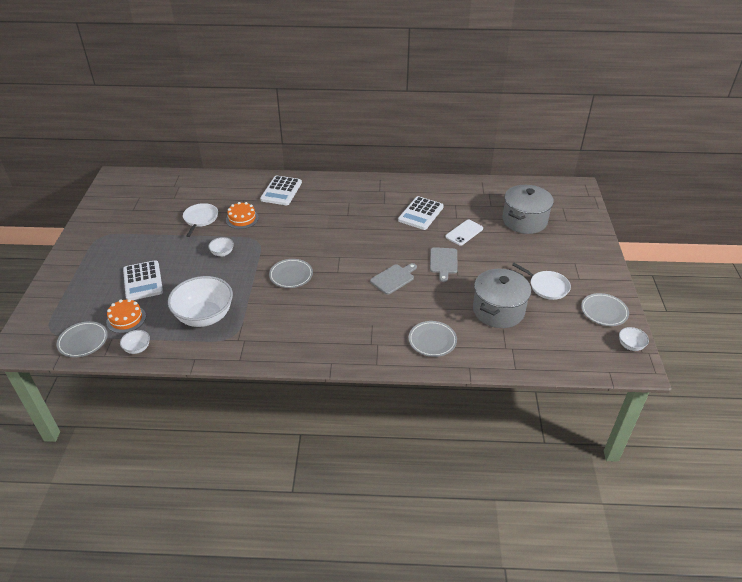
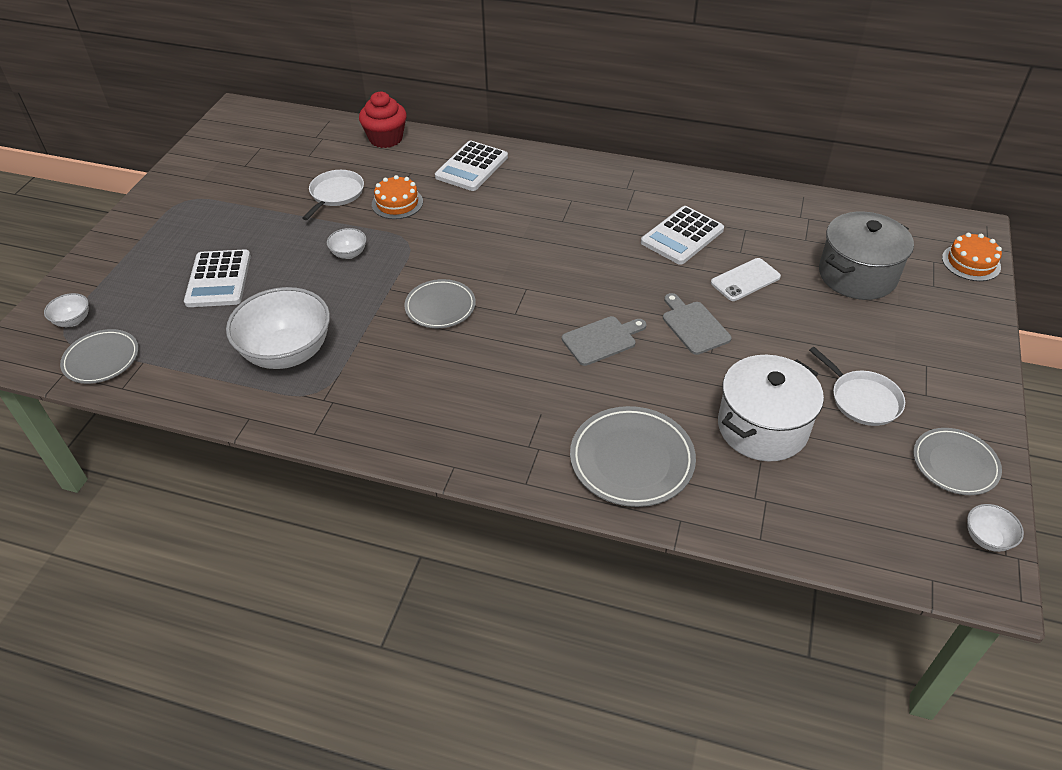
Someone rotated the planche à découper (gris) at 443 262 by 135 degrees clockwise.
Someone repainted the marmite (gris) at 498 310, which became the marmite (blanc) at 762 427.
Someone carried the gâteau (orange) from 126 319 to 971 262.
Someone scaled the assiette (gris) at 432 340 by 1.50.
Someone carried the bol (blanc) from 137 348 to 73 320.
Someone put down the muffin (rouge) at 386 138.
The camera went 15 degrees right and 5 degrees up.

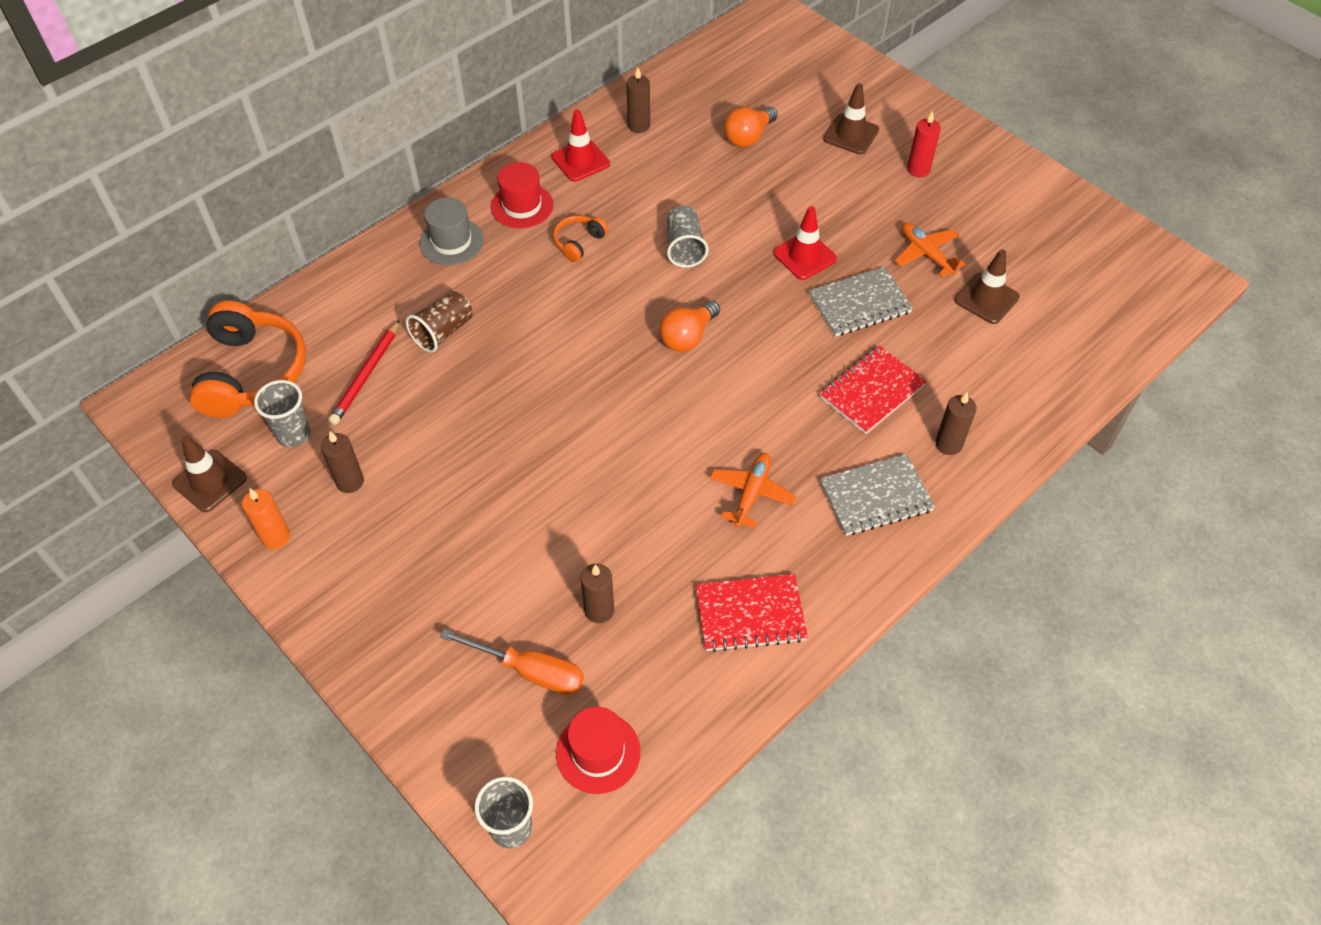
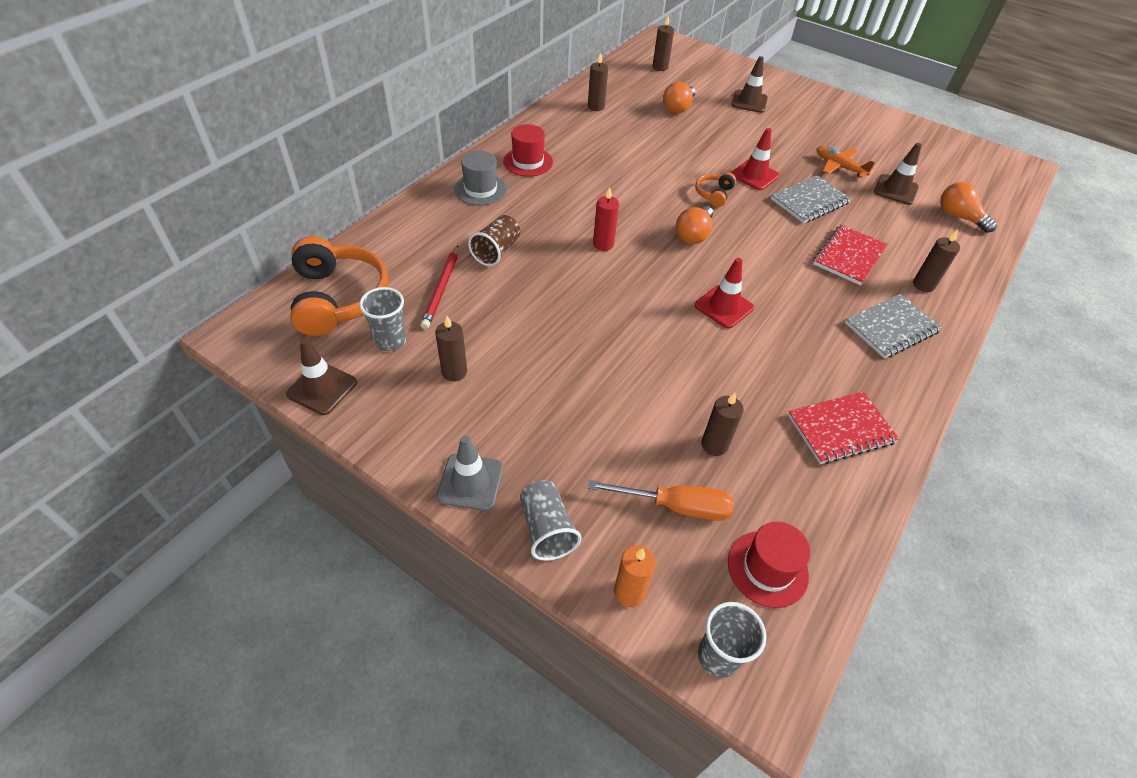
Someone carried the cône de chantier (rouge) from 580 160 to 724 307.
Someone carried the bougie (rouge) from 918 169 to 603 244.
Someone carried the gobelet (gris) from 684 247 to 546 529.
Someone carried the casque audio (orange) from 579 242 to 714 194.
Someone took away the avion (orange) at 751 493.
Someone carried the bougie (orange) from 275 537 to 629 592.
Someone put down the bougie (marron) at 660 67.
Someone put down the ampoule (orange) at 958 217.
Someone put down the cône de chantier (gris) at 470 482.
The camera went 15 degrees left and 5 degrees down.

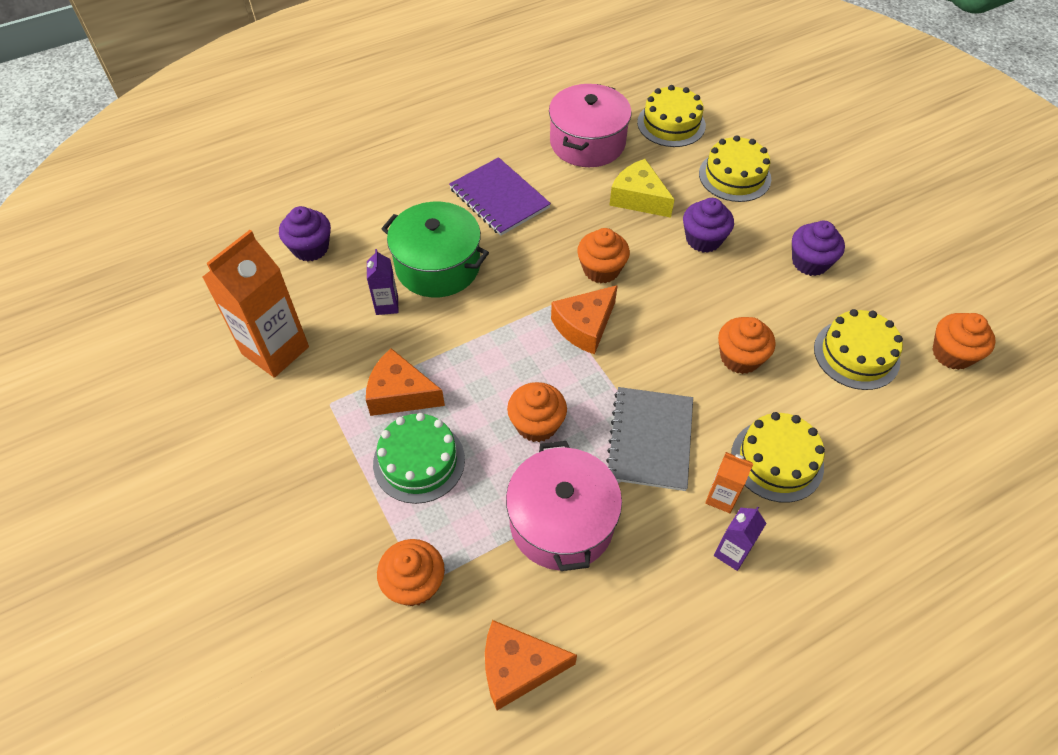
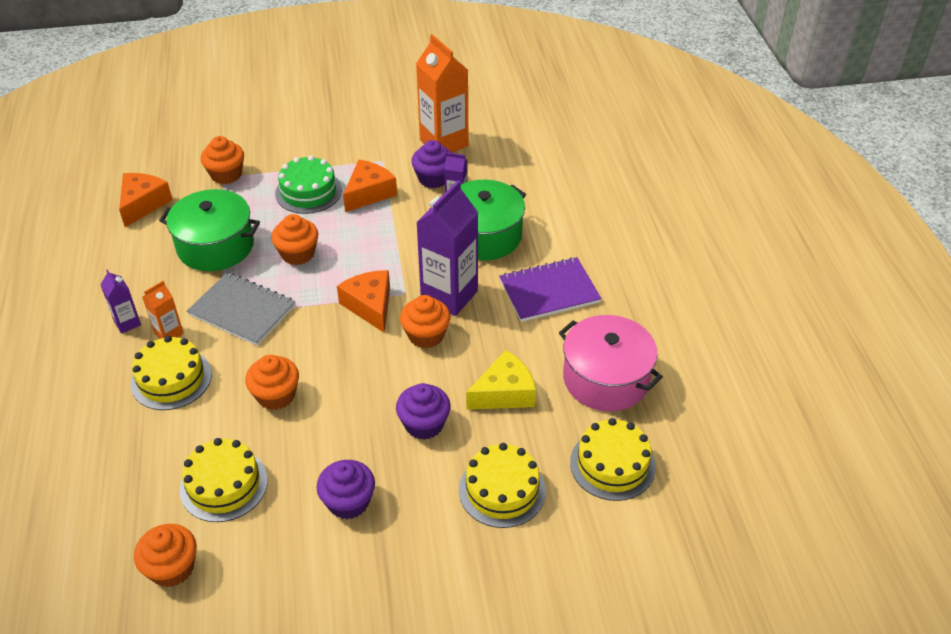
Someone carried the muffin (violet) from 310 248 to 433 178.
Someone repainted the marmite (rose) at 561 522, which became the marmite (vert) at 215 246.
Someone put down the brique de lait (violet) at 449 296.
The camera went 110 degrees right and 10 degrees down.

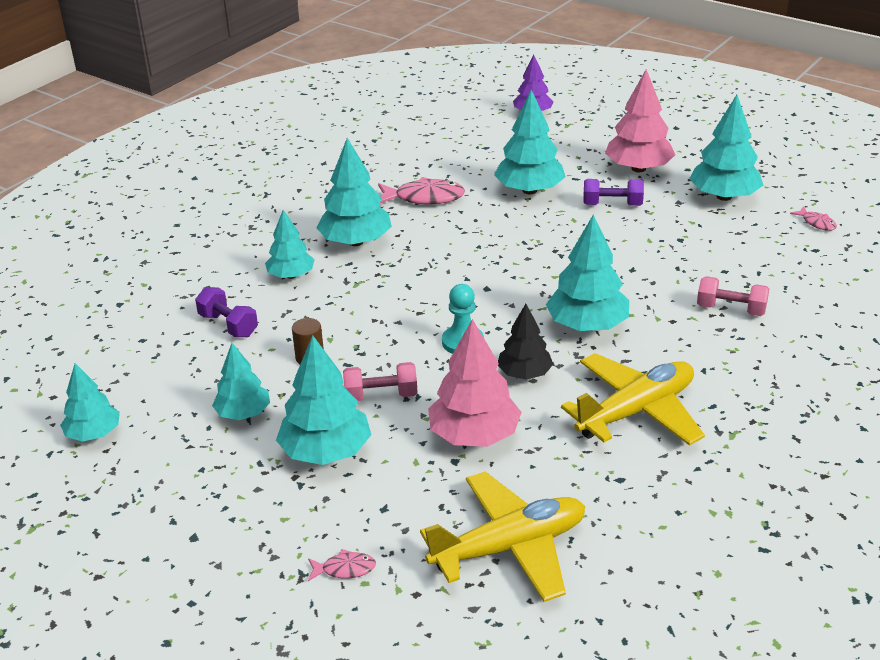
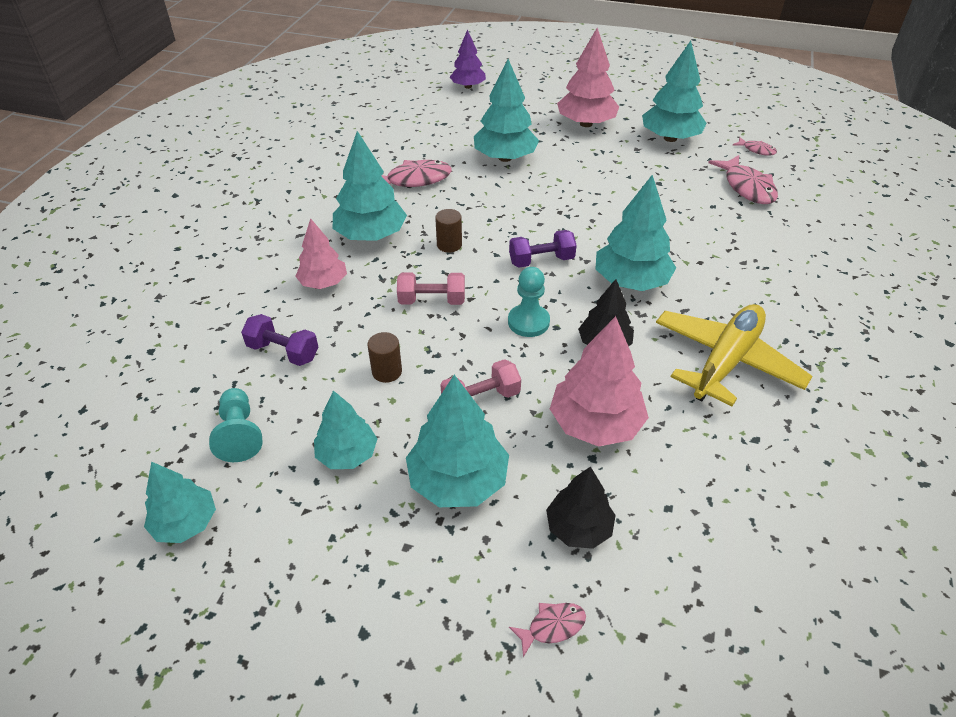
Someone carried the haltère (violet) from 612 205 to 541 260.
Someone repainted the arbre (turquoise) at 291 275, which became the arbre (rose) at 323 283.
Someone carried the haltère (rose) from 731 309 to 432 300.
Someone took away the avion (jaune) at 509 547.
Someone put down the poisson (rose) at 747 187.
Someone put down the cylindre (marron) at 449 245.
Someone put down the pion (turquoise) at 239 434.
Someone put down the arbre (noir) at 579 528.
The camera went 20 degrees left and 10 degrees up.

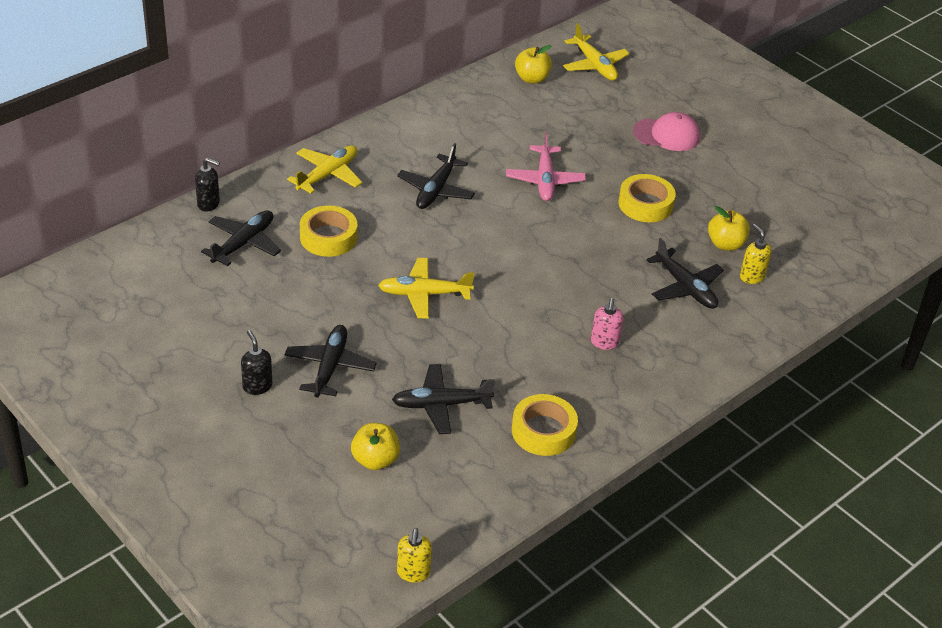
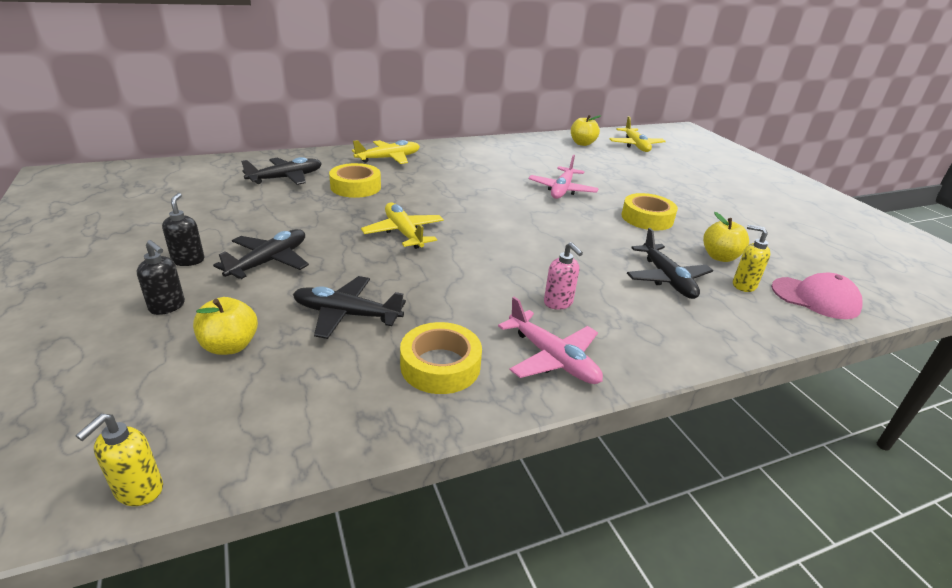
Someone carried the casquette (rose) from 666 135 to 815 298.
Someone took away the avion (noir) at 436 190.
Someone carried the distributeur de savon (noir) from 209 204 to 167 307.
Someone rotated the distributeur de savon (jaune) at 751 276 by 45 degrees counterclockwise.
Someone rotated the avion (jaune) at 424 294 by 45 degrees clockwise.
Someone rotated the distributeur de savon (rose) at 604 343 by 60 degrees counterclockwise.
Someone put down the avion (rose) at 552 358.
The camera went 20 degrees right and 10 degrees down.

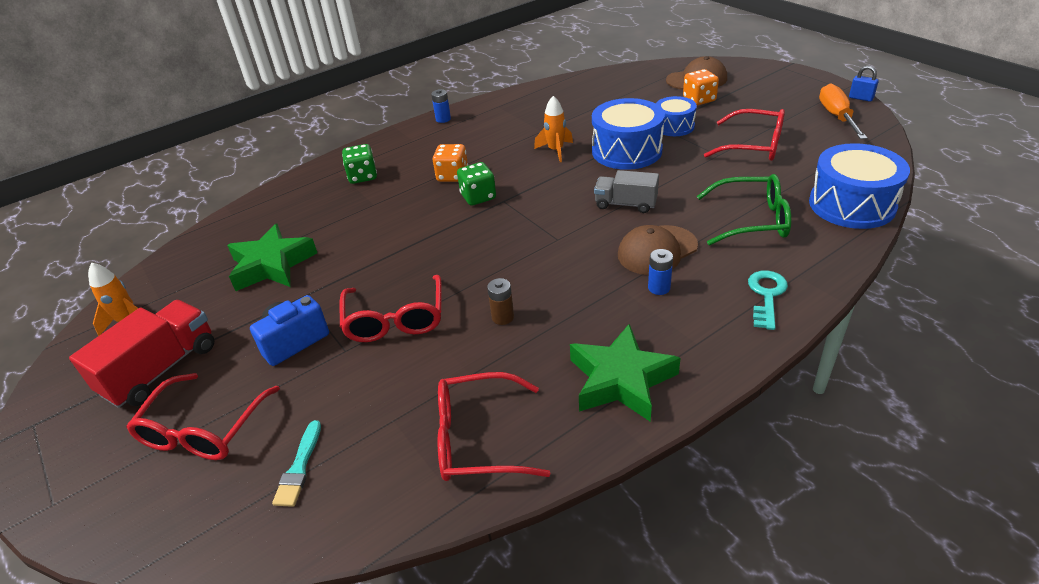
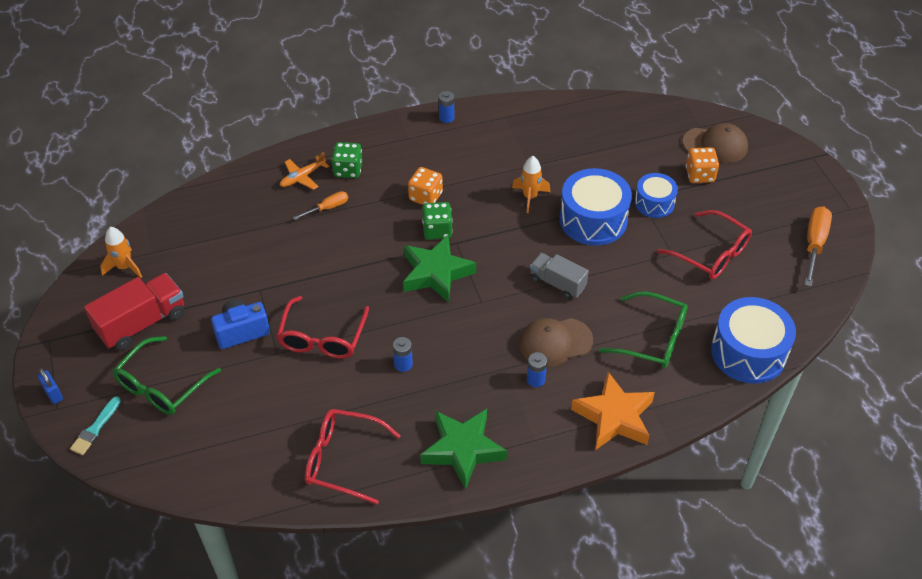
Someone carried the cadenas (bleu) from 861 98 to 53 394.
Someone carried the étoile (vert) from 272 265 to 436 273.
Someone swapped the clé (turquoise) at 766 296 for the étoile (orange) at 614 417.
Someone repainted the pile (marron) at 502 317, which became the pile (bleu) at 403 364.
Someone repainted the lunettes (rouge) at 203 429, which became the lunettes (vert) at 162 386.
Someone carried the pinceau (turquoise) from 299 467 to 95 428.
Someone put down the avion (orange) at 302 177.
Someone put down the tournevis (orange) at 328 208.
The camera went 15 degrees right and 10 degrees up.

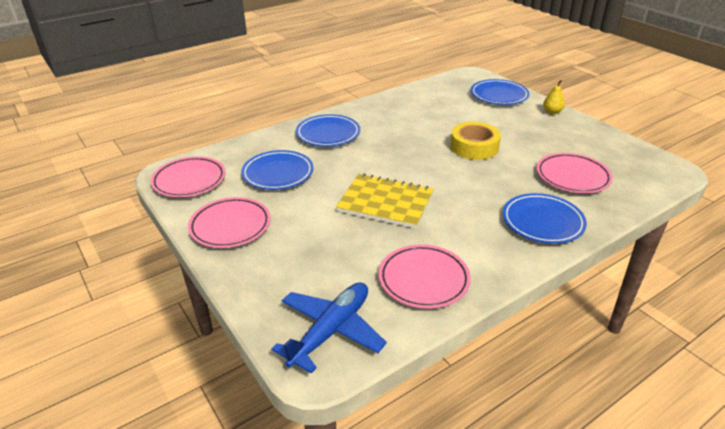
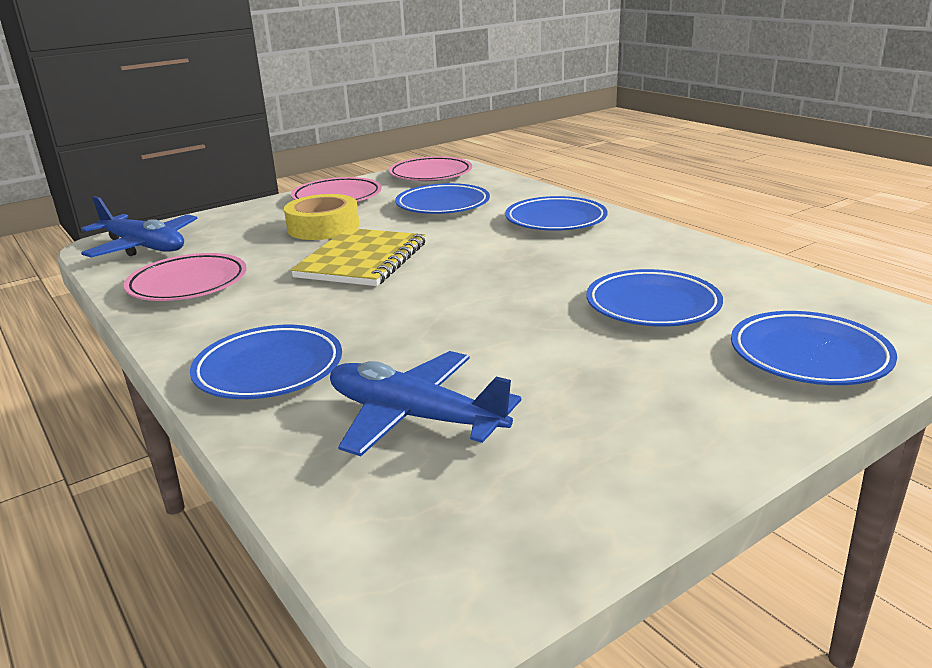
Someone took away the poire (jaune) at 552 112.
Someone carried the ruban adhésif (jaune) from 474 147 to 323 227.
Someone swapped the assiette (rose) at 572 177 for the avion (bleu) at 414 417.
Someone put down the assiette (bleu) at 652 305.
The camera went 90 degrees right and 10 degrees down.

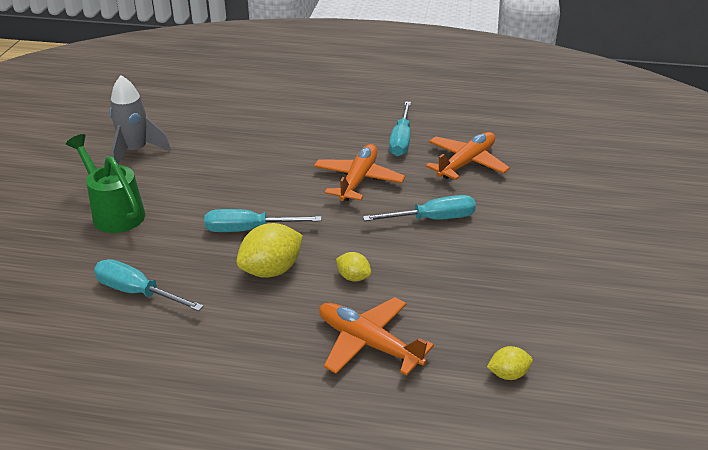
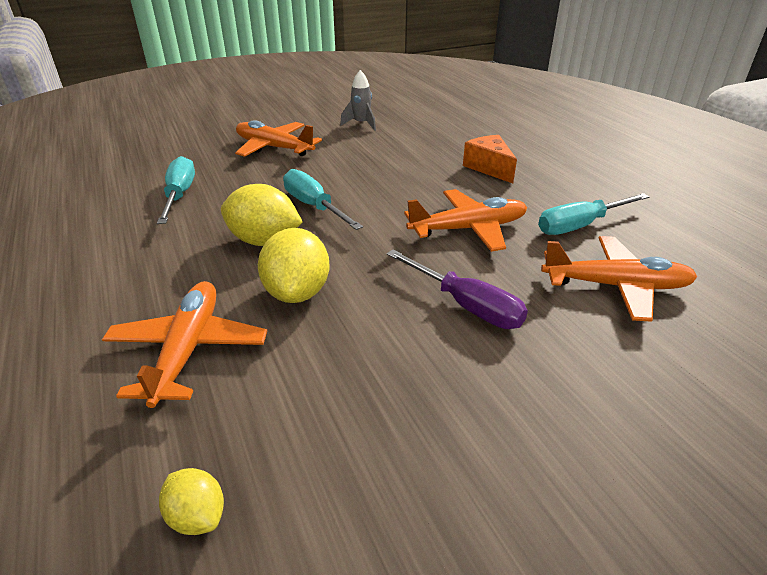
Someone scaled the fusée (gris) at 136 151 by 0.65.
Someone swapped the arrosoir (vert) at 114 213 for the avion (orange) at 274 148.
Someone repainted the tournevis (turquoise) at 432 219, which became the tournevis (violet) at 466 305.
Someone scaled the citron (jaune) at 353 277 by 1.84.
Someone put down the fromage (orange) at 489 168.
The camera went 55 degrees right and 0 degrees up.

